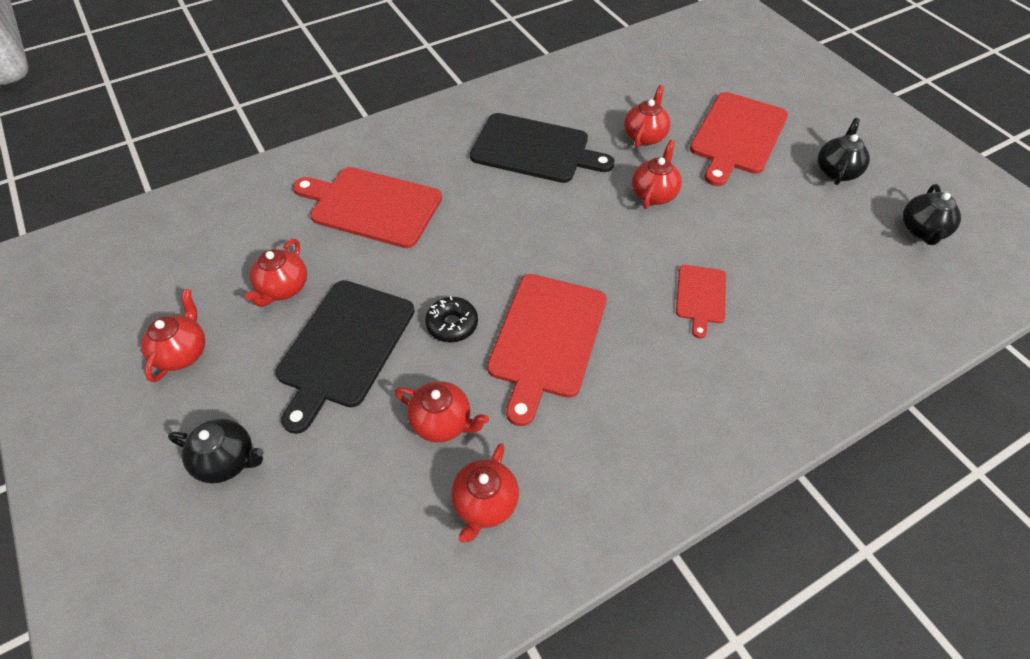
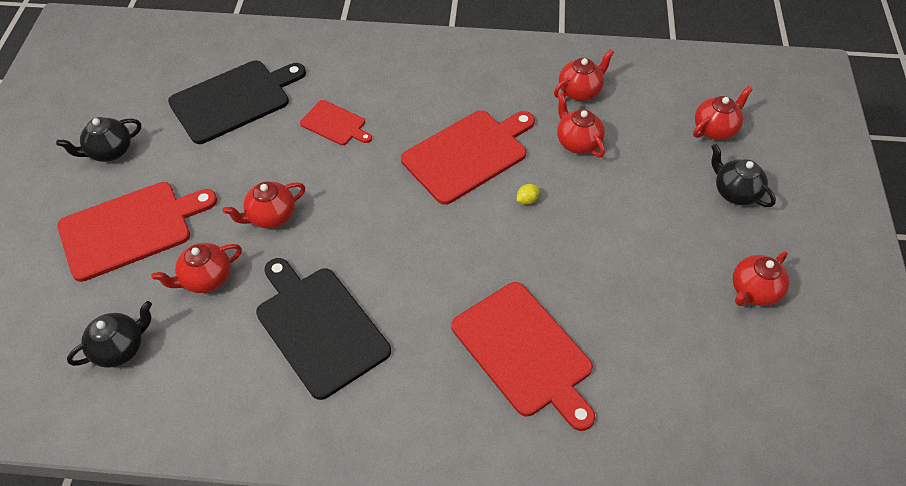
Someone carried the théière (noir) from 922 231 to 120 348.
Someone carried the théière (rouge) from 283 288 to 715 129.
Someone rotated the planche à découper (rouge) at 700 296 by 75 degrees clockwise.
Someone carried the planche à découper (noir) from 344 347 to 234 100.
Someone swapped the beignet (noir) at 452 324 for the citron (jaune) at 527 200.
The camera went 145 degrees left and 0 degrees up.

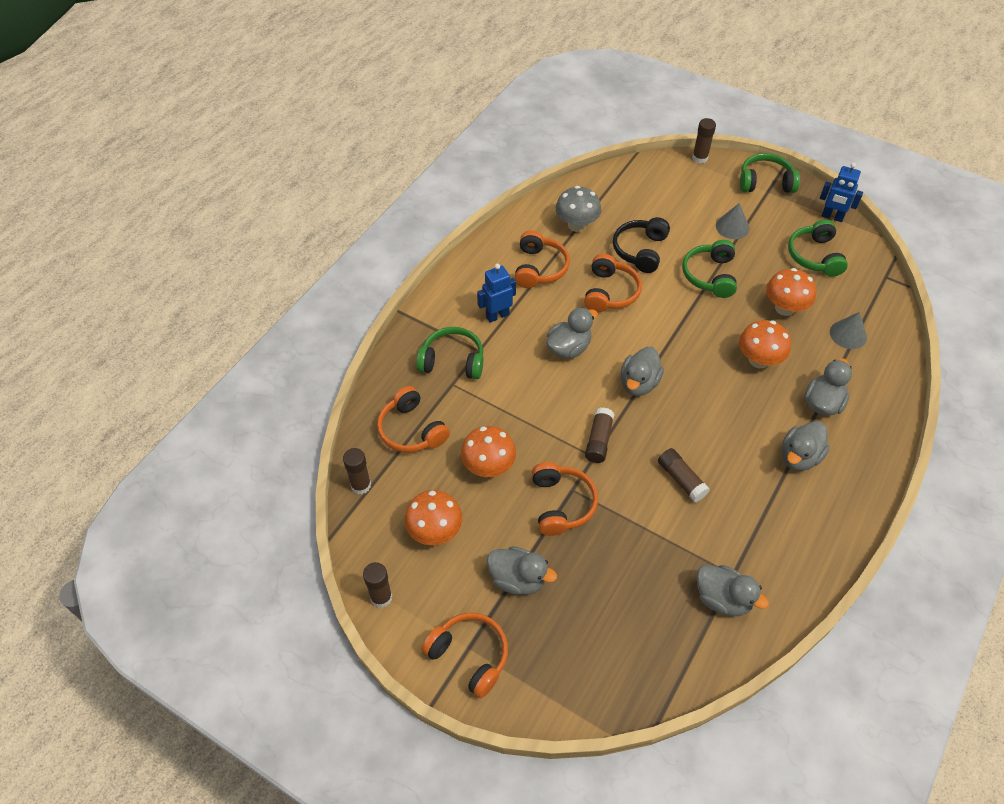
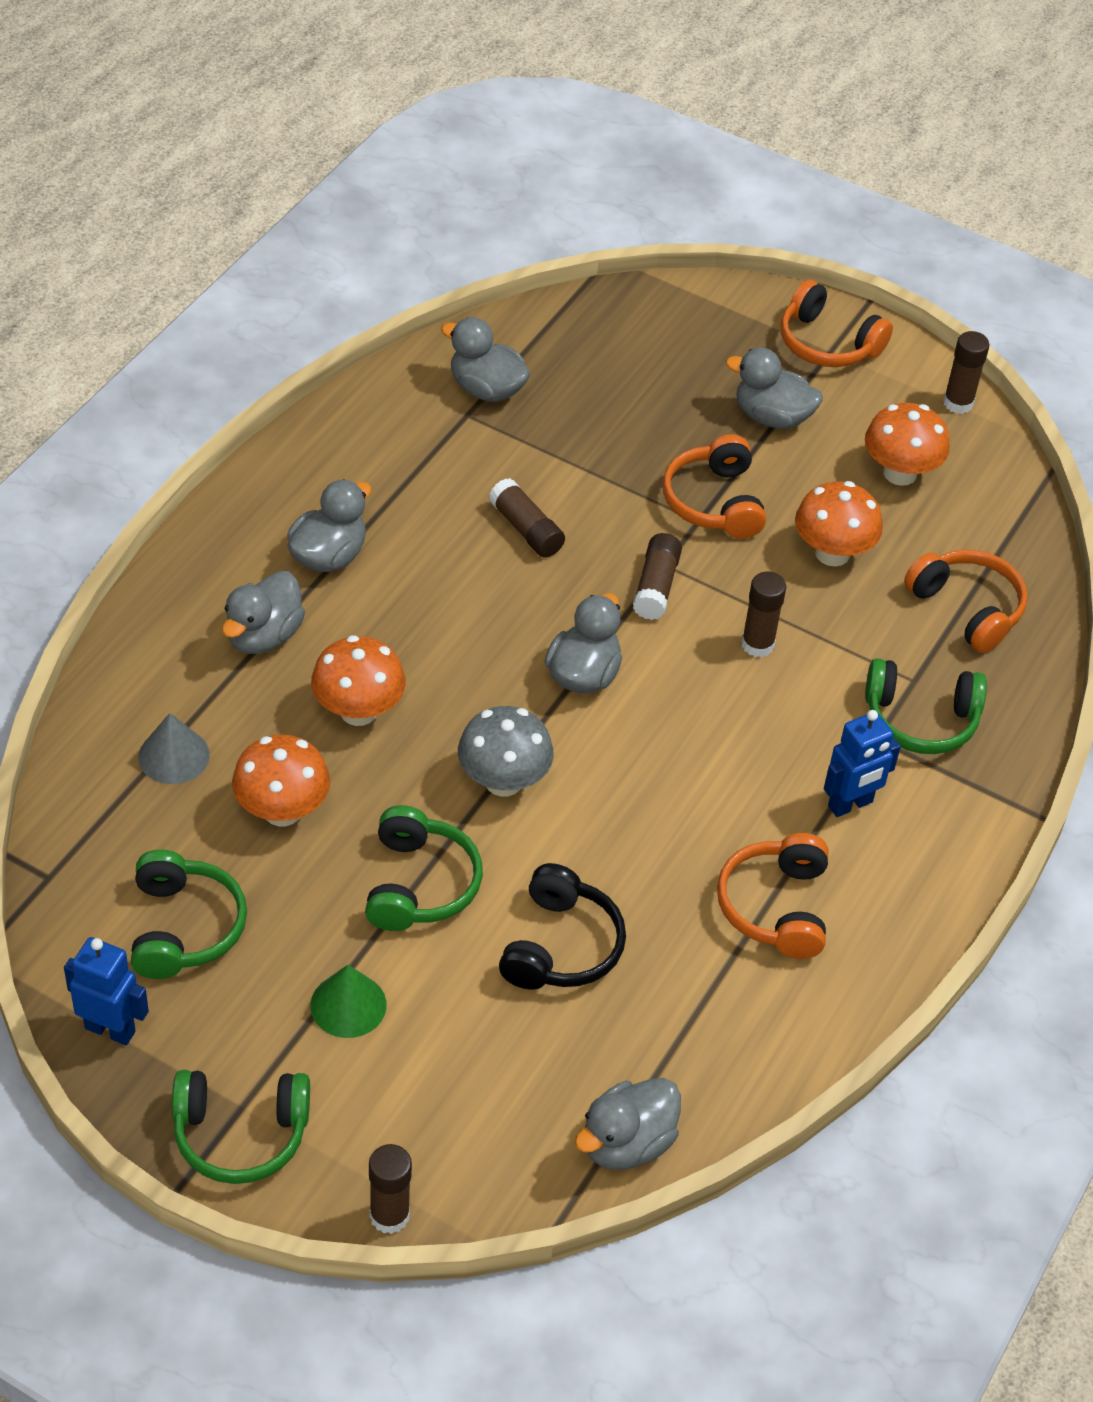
Someone carried the champignon (gris) from 576 225 to 503 781.
Someone repainted the cône (gris) at 732 227, which became the cône (vert) at 348 1005.
Someone took away the casque audio (orange) at 610 292.
Someone carried the canard (gris) from 569 348 to 626 1143.
Someone carried the bâton de colle (marron) from 361 485 to 757 644.
The camera went 175 degrees right and 5 degrees down.

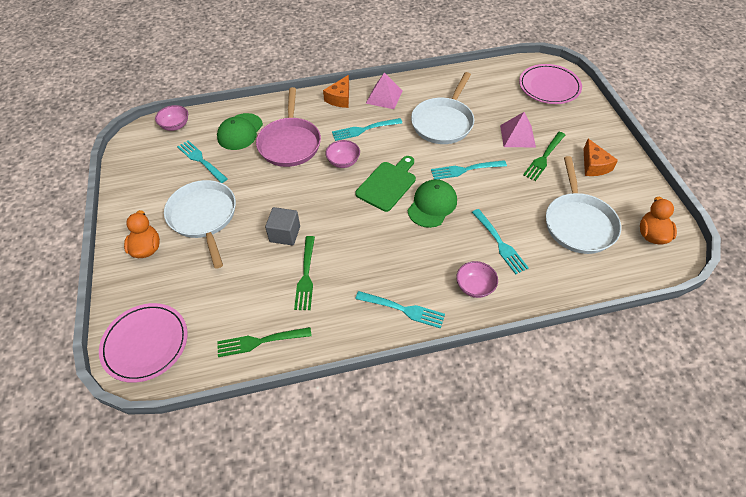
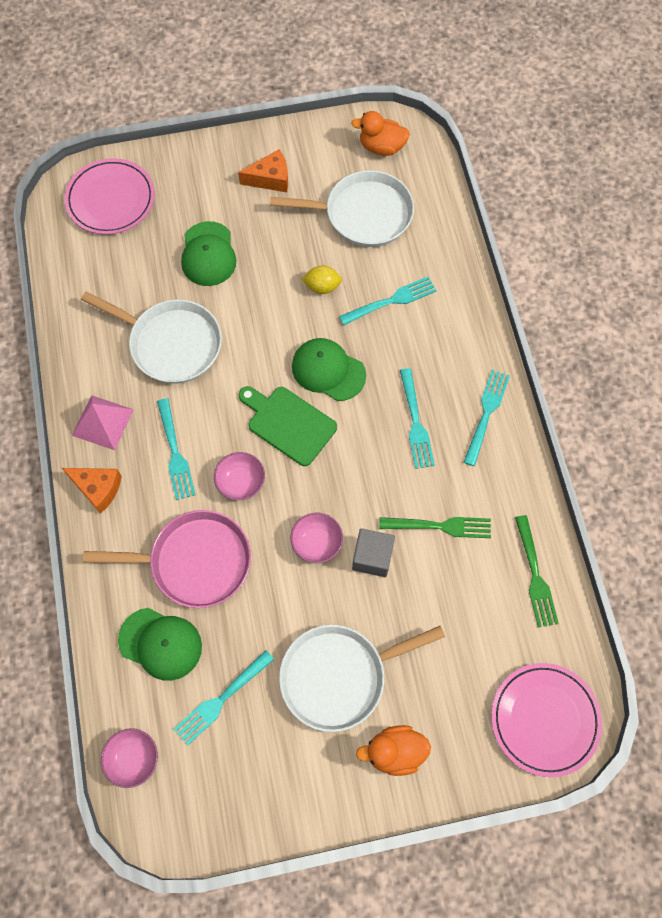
Someone swapped the pyramide (rose) at 517 136 for the casquette (vert) at 208 254.
Someone took away the fourchette (vert) at 544 157.
Someone carried the fourchette (turquoise) from 466 169 to 415 422.
Someone carried the bol (rose) from 475 287 to 317 543.
Someone put down the citron (jaune) at 322 287.
The camera went 90 degrees left and 15 degrees up.

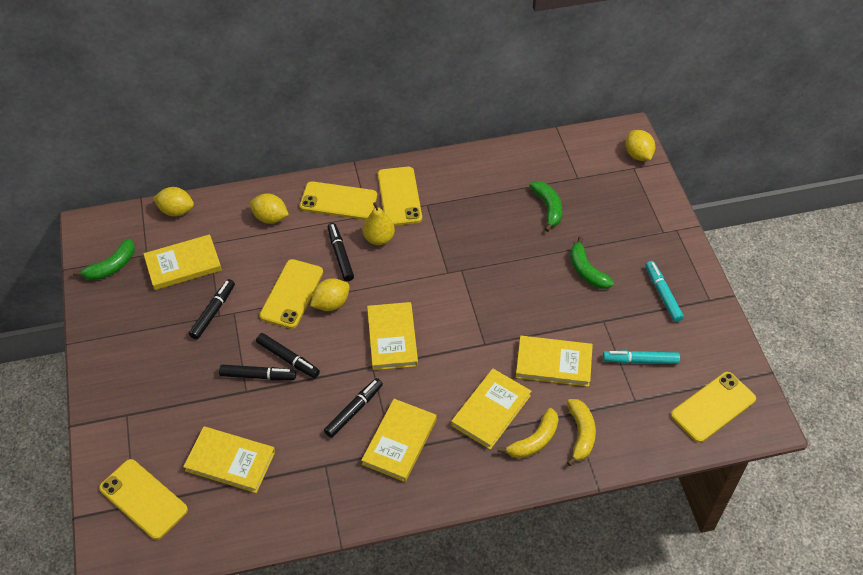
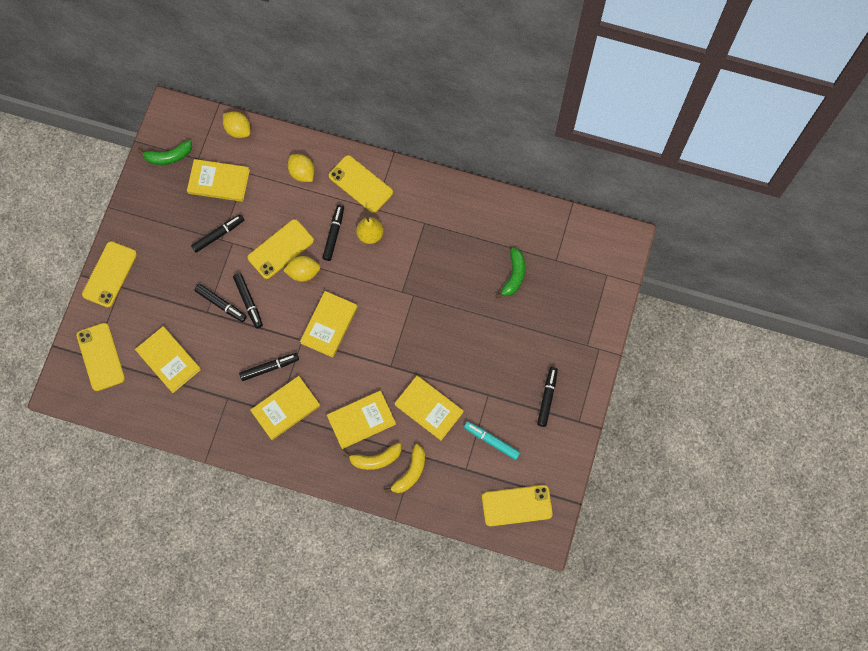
Someone took away the citron (jaune) at 638 155.
Someone carried the téléphone (jaune) from 399 196 to 109 274.
Someone took away the banane (vert) at 586 271.
Someone repainted the feutre (turquoise) at 662 294, which became the feutre (noir) at 547 397.
The camera went 30 degrees right and 20 degrees up.

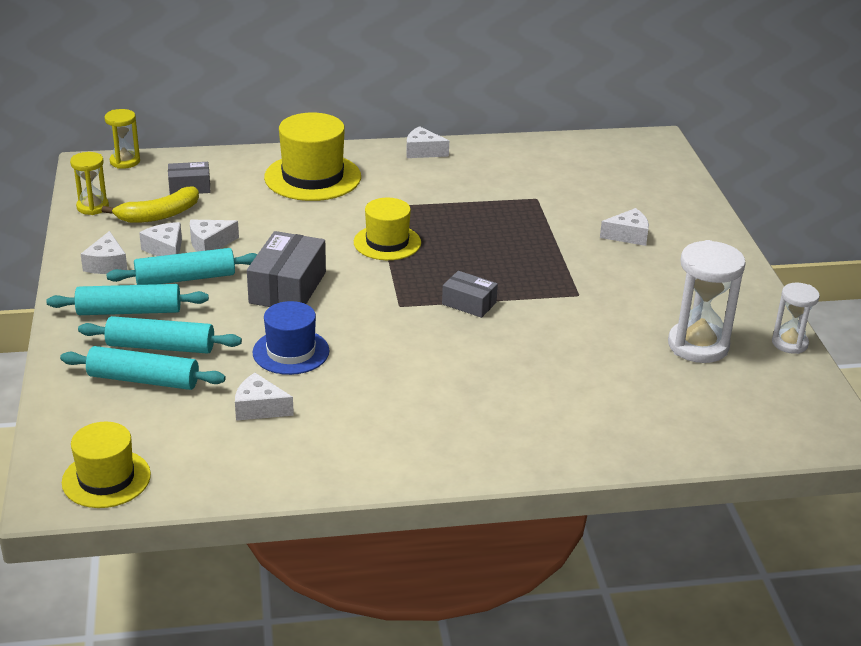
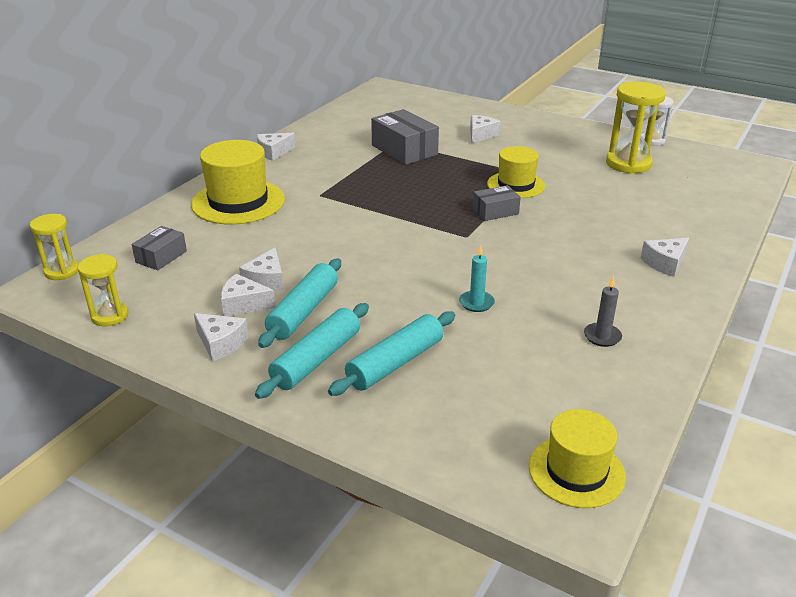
Someone took away the banane (jaune) at 159 215.
Someone carried the chapeau (jaune) from 387 242 to 516 185.
Someone carried the boîte (gris) from 287 287 to 404 150.
Someone repainted the sablier (blanc) at 698 345, which became the sablier (jaune) at 628 164.
Someone swapped the chapeau (bleu) at 291 352 for the bougie (turquoise) at 476 303.
Someone took away the rouleau à pâtisserie (turquoise) at 143 380.
Someone carried the fromage (blanc) from 259 408 to 665 263.
Someone put down the bougie (gris) at 602 336.
The camera went 50 degrees left and 0 degrees up.

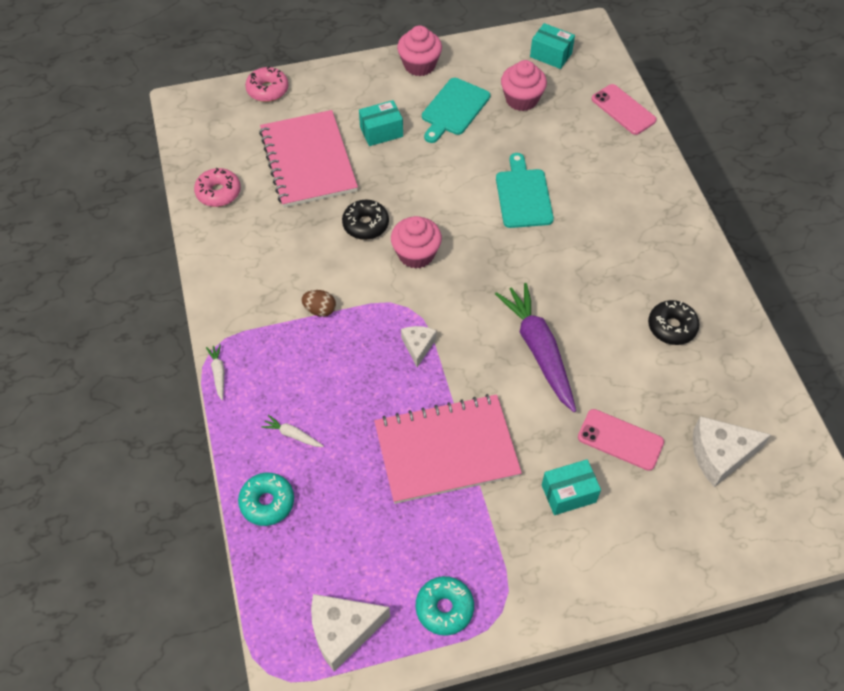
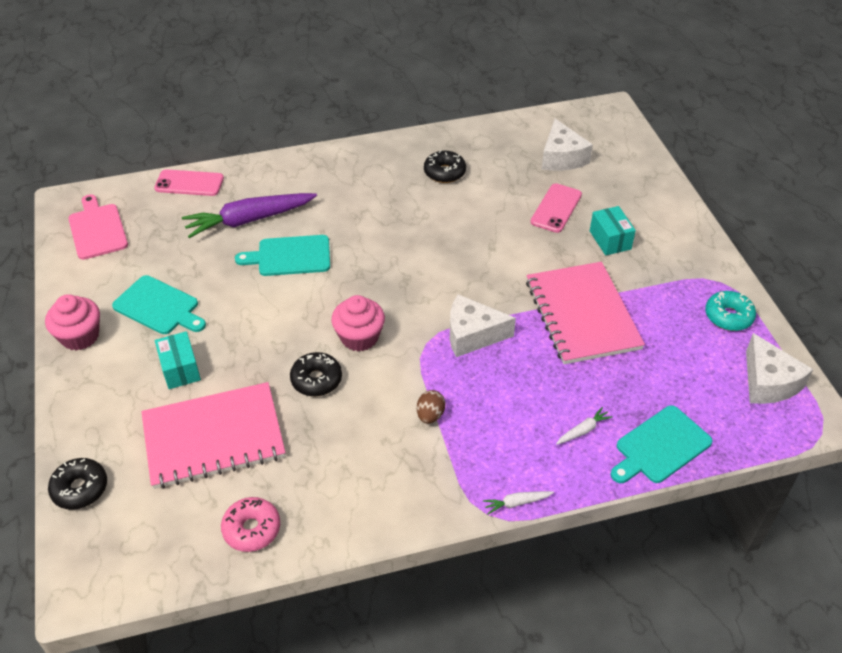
Someone swapped the boîte (turquoise) at 551 55 for the planche à découper (rose) at 97 229.
Someone took away the muffin (rose) at 521 99.
Someone repainted the beignet (rose) at 267 90, which became the beignet (noir) at 80 488.
Someone rotated the téléphone (rose) at 623 110 by 45 degrees clockwise.
Someone carried the carotte (violet) from 538 350 to 249 220.
Someone scaled the fromage (blanc) at 418 346 by 1.70.
Someone rotated the carotte (blanc) at 292 435 by 150 degrees counterclockwise.
Someone swapped the beignet (turquoise) at 267 502 for the planche à découper (turquoise) at 660 446.
The camera went 90 degrees left and 10 degrees down.

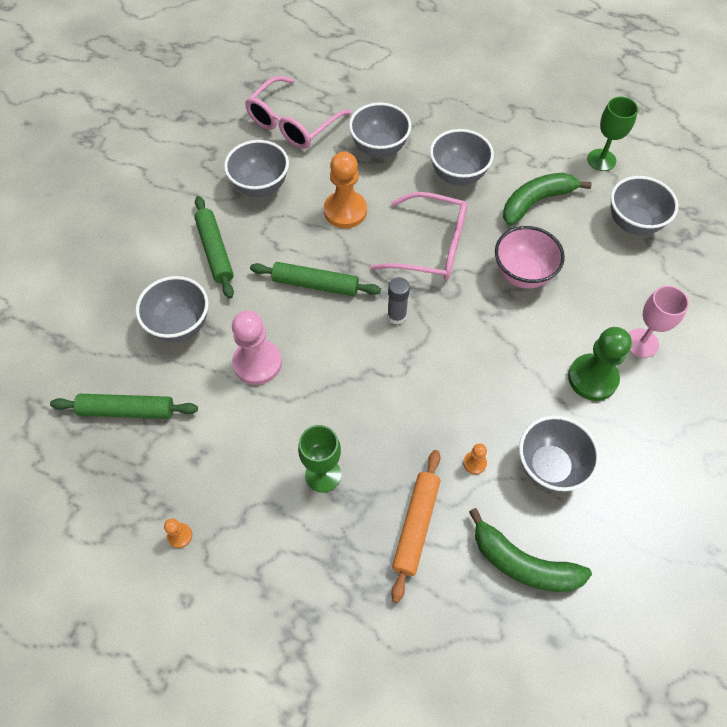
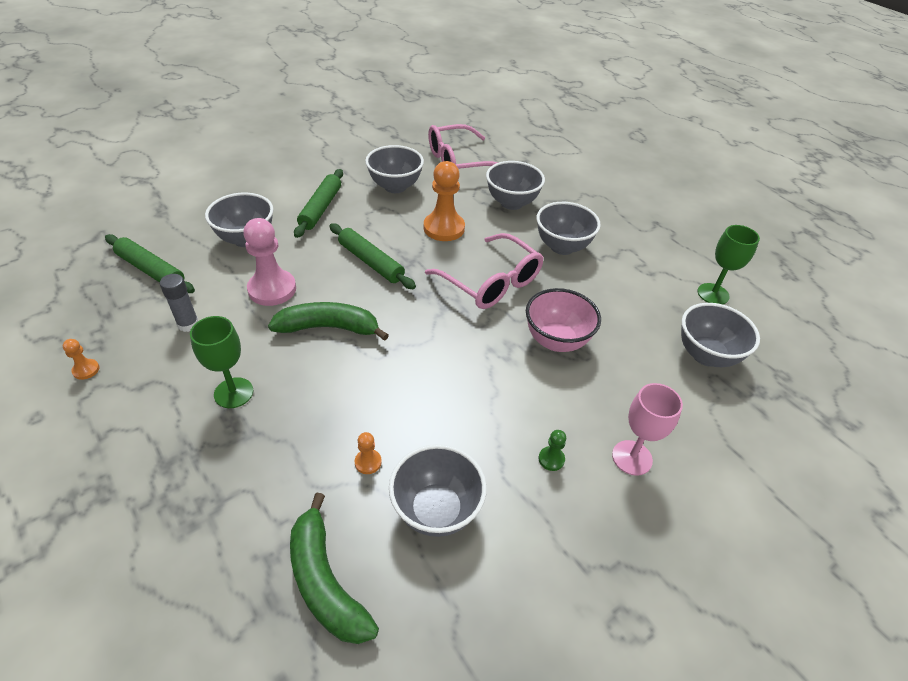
Someone carried the banane (vert) from 536 202 to 329 328.
Someone carried the bâton de colle (gris) from 396 316 to 188 324.
Someone scaled the pion (vert) at 592 378 by 0.45.
Someone took away the rouleau à pâtisserie (orange) at 415 525.
The camera went 30 degrees right and 15 degrees down.

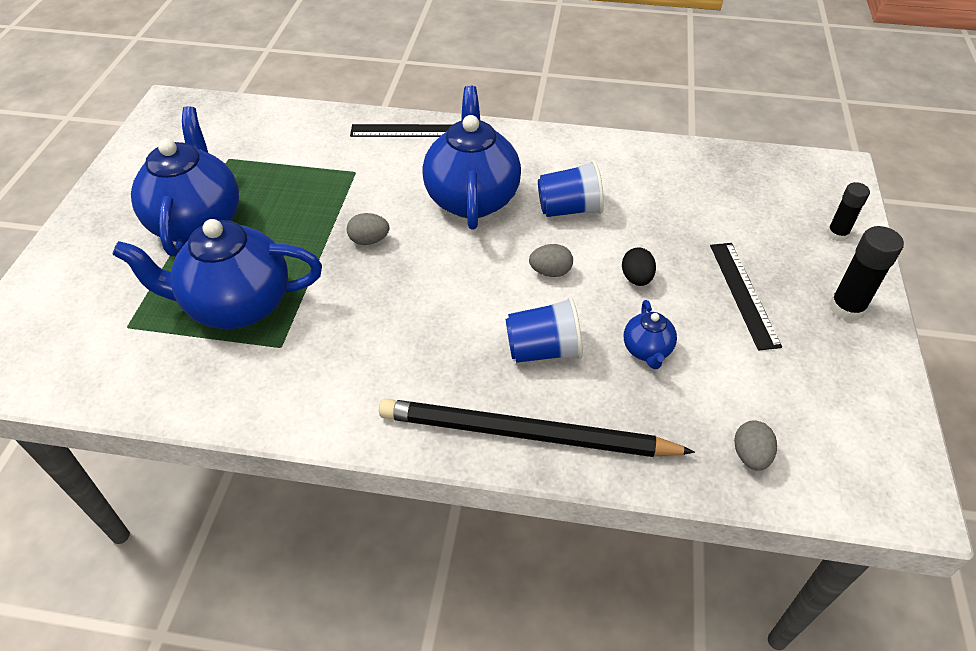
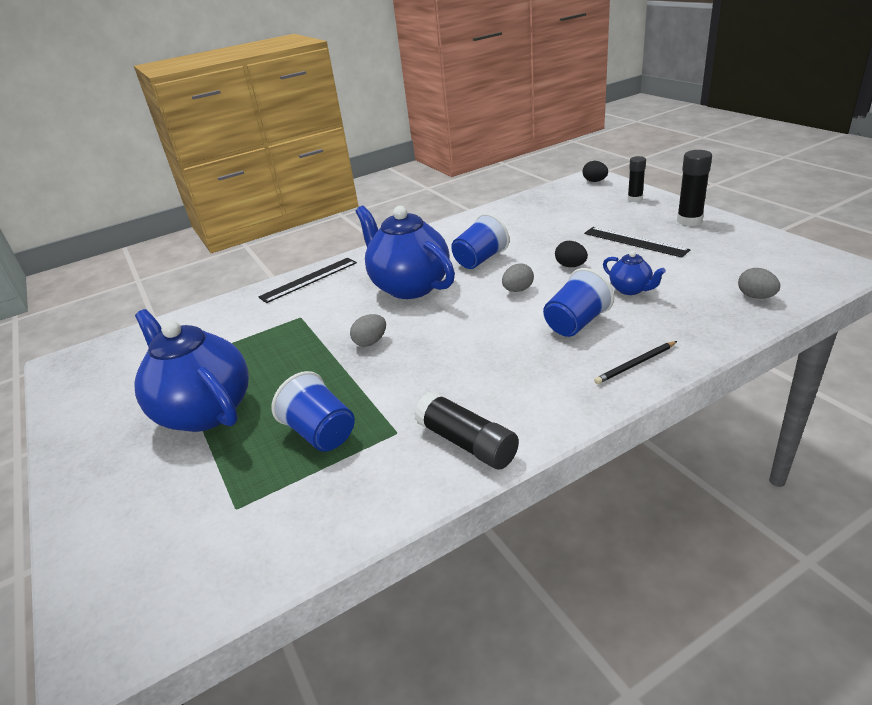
Someone swapped the théière (bleu) at 237 305 for the gobelet (bleu) at 321 433.
Someone scaled the crayon (noir) at 525 434 by 0.40.
Someone put down the œuf (noir) at 595 181.
Someone put down the bâton de colle (noir) at 466 443.
The camera went 35 degrees left and 15 degrees down.

